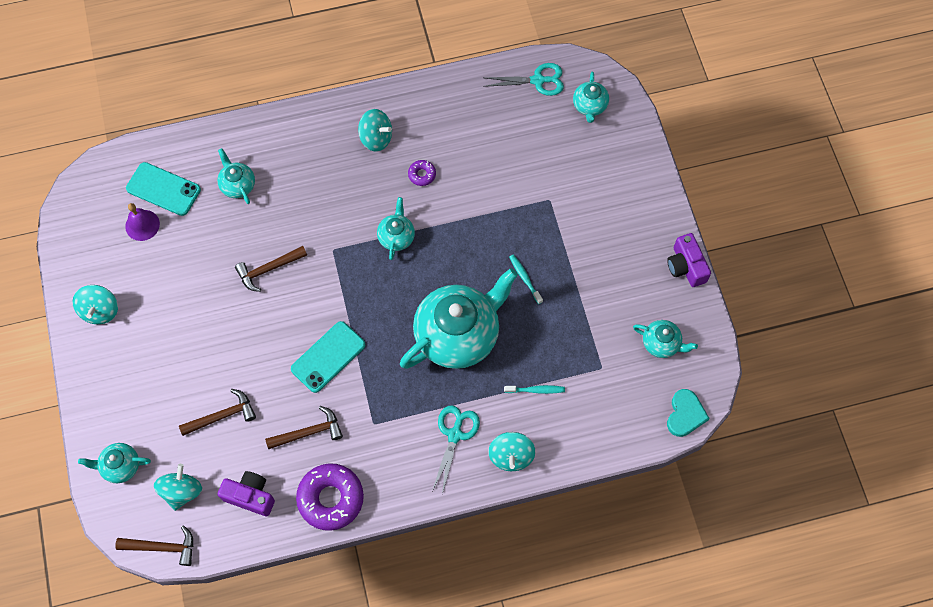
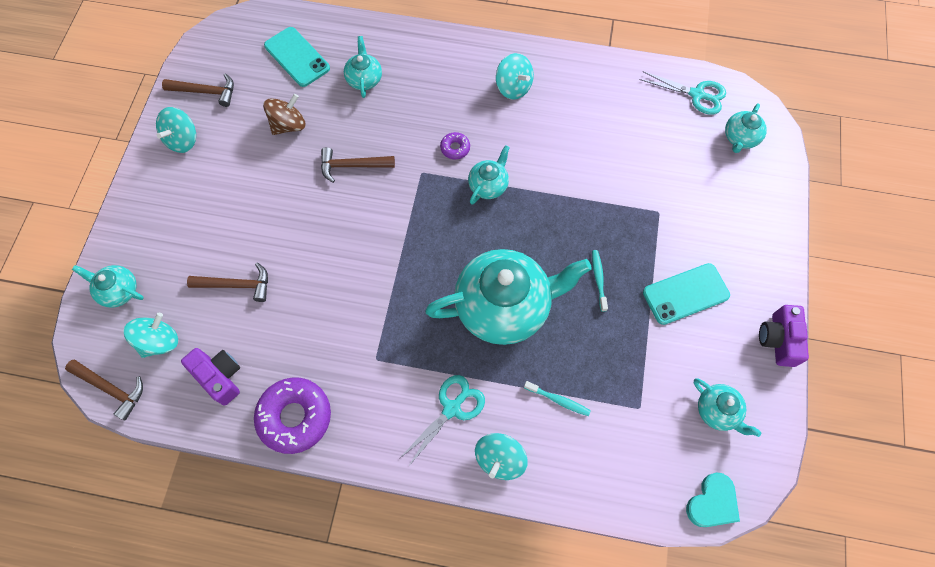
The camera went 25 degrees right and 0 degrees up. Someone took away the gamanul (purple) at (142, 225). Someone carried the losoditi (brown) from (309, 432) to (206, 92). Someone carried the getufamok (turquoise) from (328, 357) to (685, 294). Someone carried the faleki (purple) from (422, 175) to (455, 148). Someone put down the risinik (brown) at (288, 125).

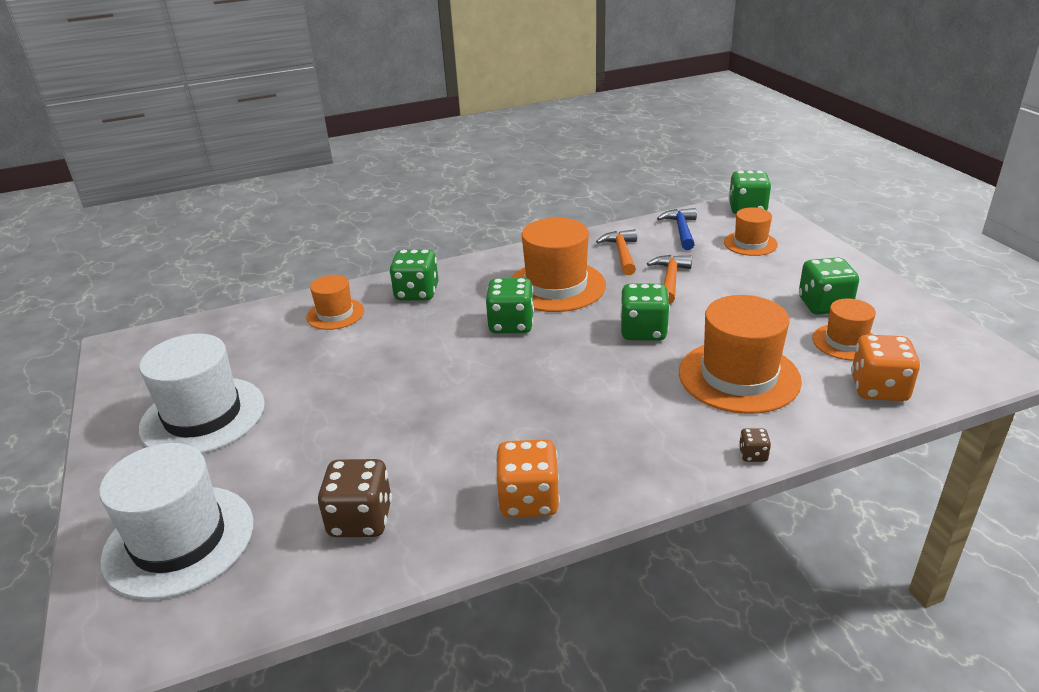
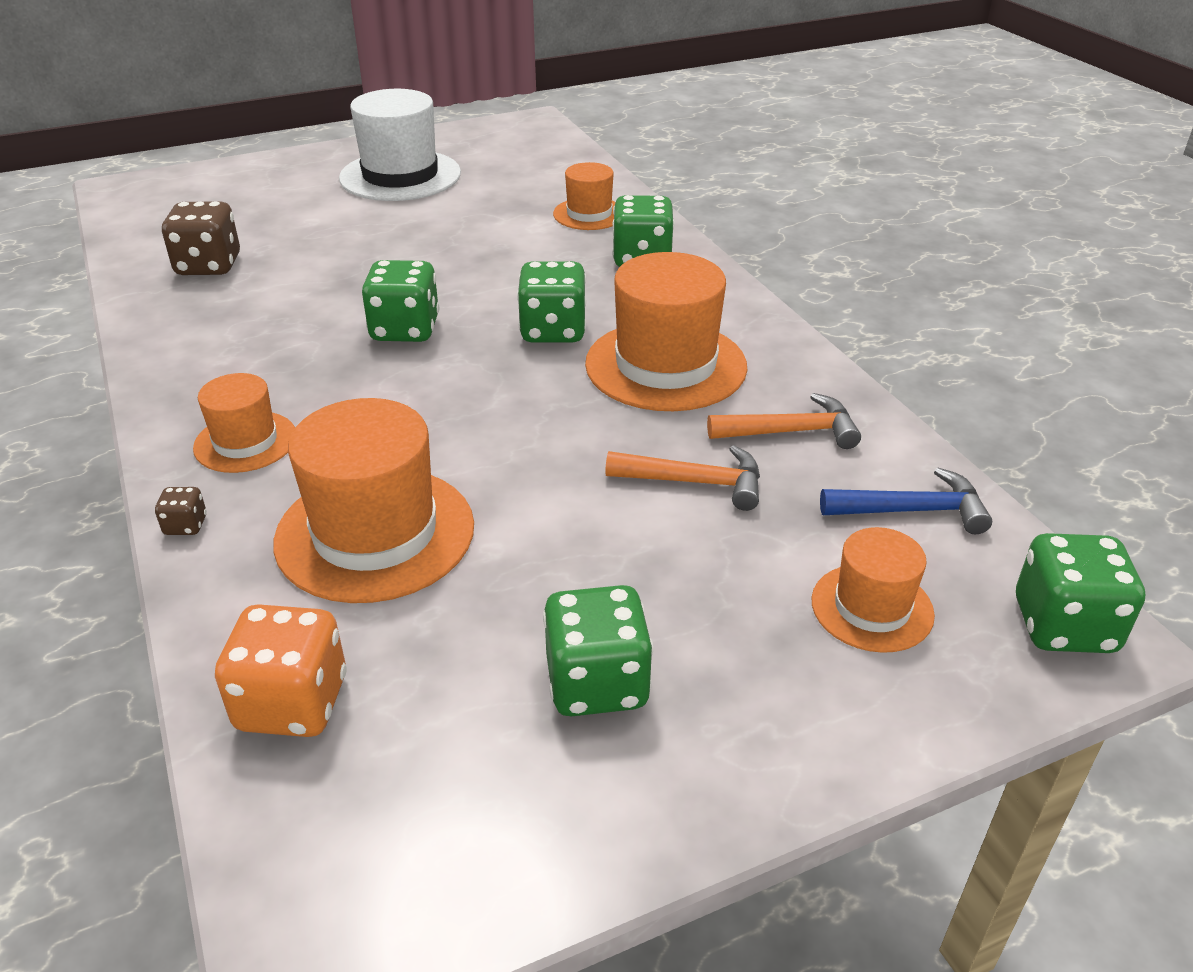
The camera went 85 degrees right and 5 degrees up. Someone took away the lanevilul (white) at (179, 540). Someone took away the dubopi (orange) at (529, 500). Someone carried the dubopi (green) from (643, 331) to (405, 330). Someone carried the lanevilul (orange) from (845, 342) to (245, 442).

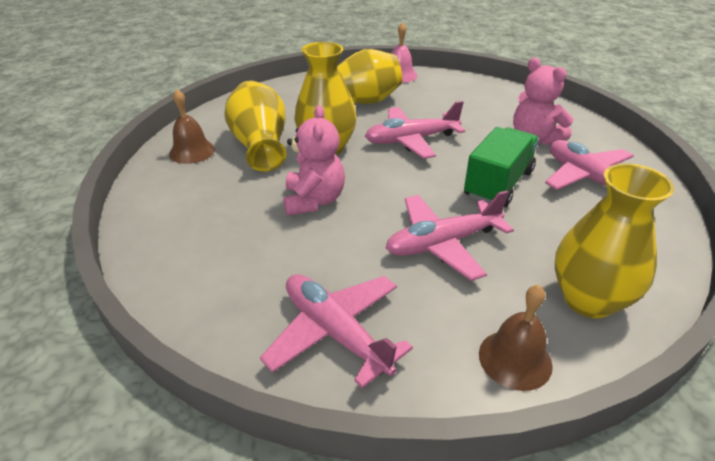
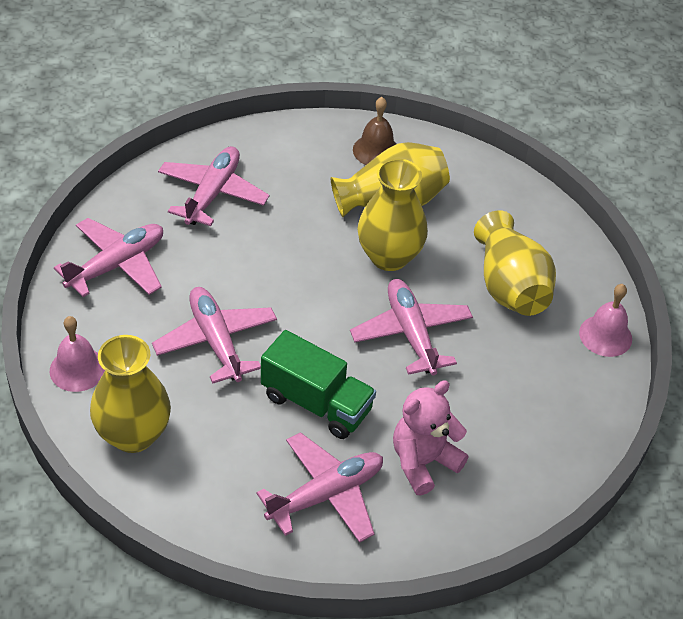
The camera went 85 degrees right and 10 degrees up. Someone took away the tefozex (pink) at (314, 200). Someone repainted the gamanul (brown) at (515, 359), which became the gamanul (pink) at (77, 369). Someone put down the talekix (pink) at (212, 193).

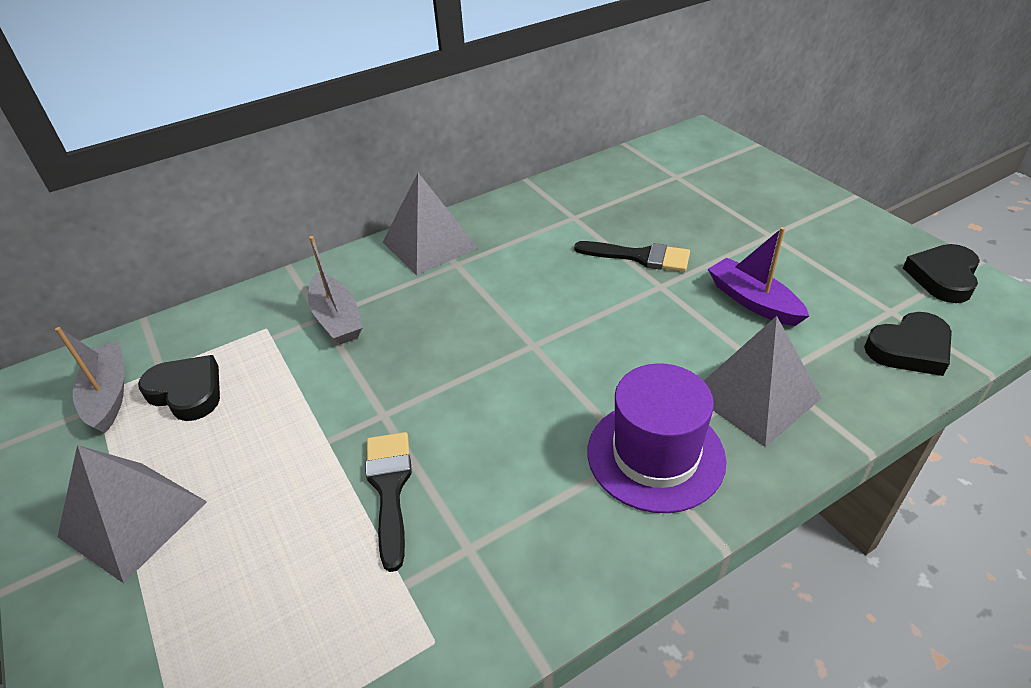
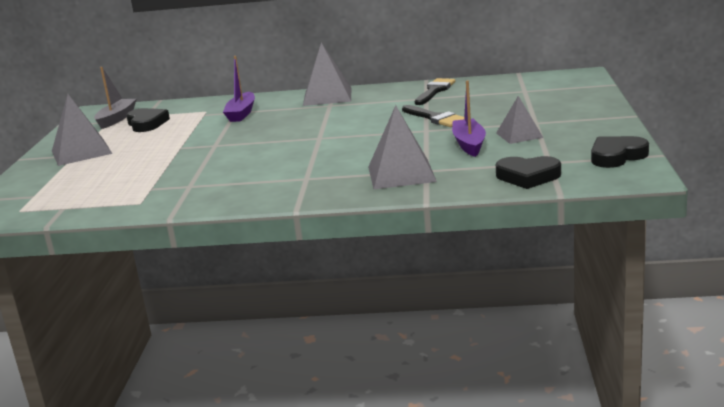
The camera went 35 degrees right and 20 degrees down. Someone repainted the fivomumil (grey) at (337, 319), which became the fivomumil (purple) at (241, 113). Someone carried the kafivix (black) from (390, 488) to (435, 91). Someone took away the lanevilul (purple) at (655, 455). Someone put down the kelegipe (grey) at (519, 135).

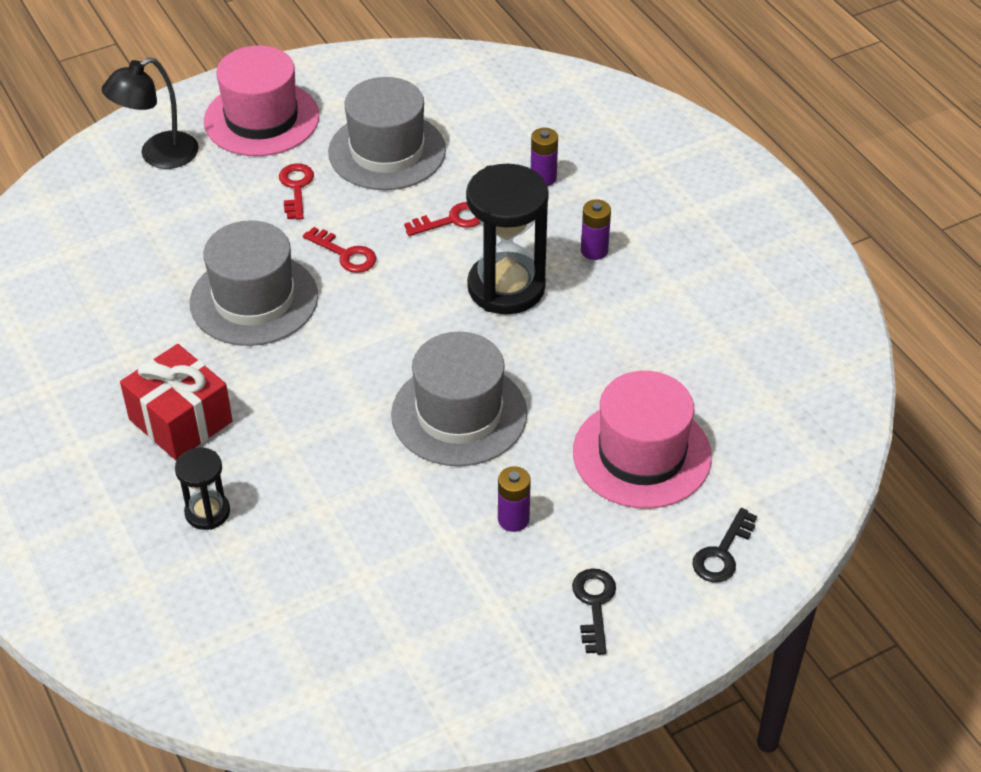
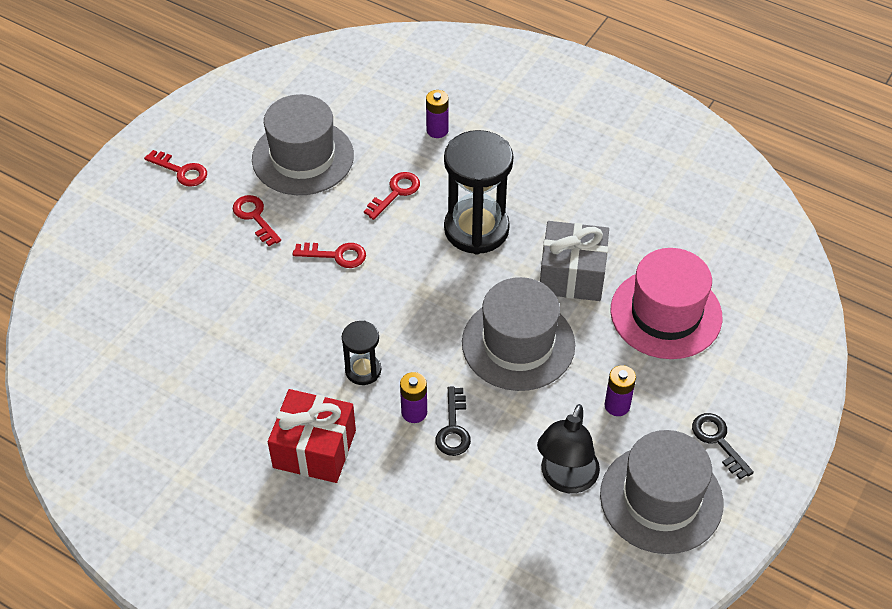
The camera went 30 degrees left and 5 degrees up. Someone carried the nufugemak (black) from (158, 156) to (565, 479). Someone carried the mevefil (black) from (207, 512) to (363, 370). Someone carried the lanevilul (grey) from (254, 299) to (661, 498). Someone swapped the lanevilul (pink) at (261, 119) for the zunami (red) at (181, 171). Someone carried the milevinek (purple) from (594, 250) to (414, 412). Someone carried the zunami (black) from (722, 553) to (453, 428). Someone put down the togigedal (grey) at (572, 275).

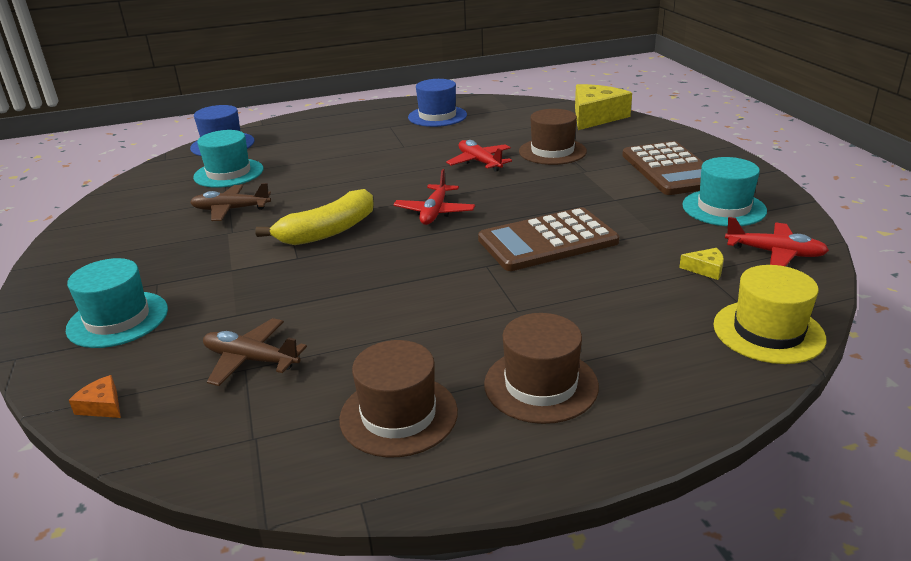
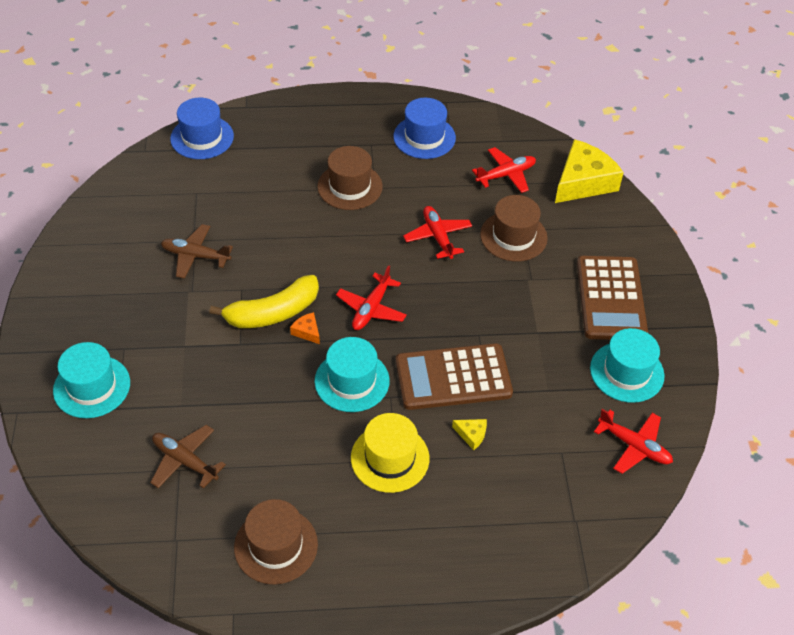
The camera went 10 degrees right and 20 degrees up. Someone carried the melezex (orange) from (102, 406) to (307, 331). Someone carried the lanevilul (turquoise) from (228, 173) to (352, 381). Someone carried the lanevilul (brown) from (541, 385) to (350, 186). Someone carried the melezex (yellow) from (705, 269) to (471, 435). Someone carried the lanevilul (yellow) from (768, 331) to (390, 458). Someone put down the talekix (red) at (506, 175).

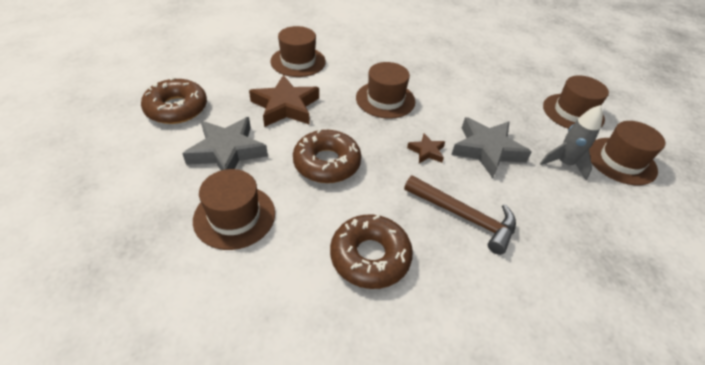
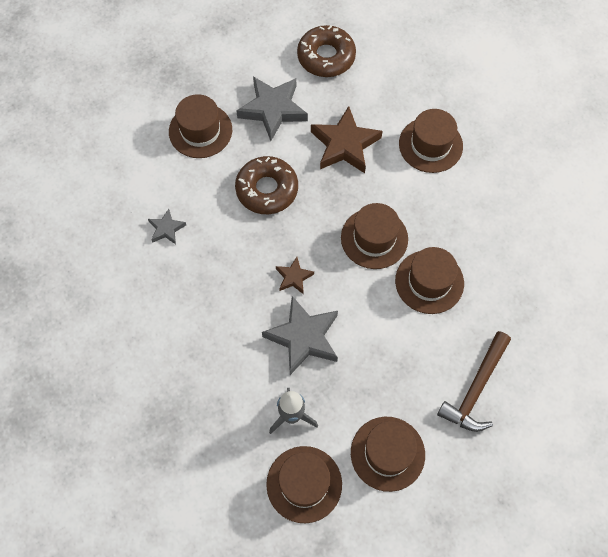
The camera went 90 degrees right and 20 degrees up. Someone swapped the faleki (brown) at (370, 256) for the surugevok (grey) at (166, 229). Someone carried the losoditi (brown) from (464, 217) to (476, 389). Someone put down the lanevilul (brown) at (429, 282).

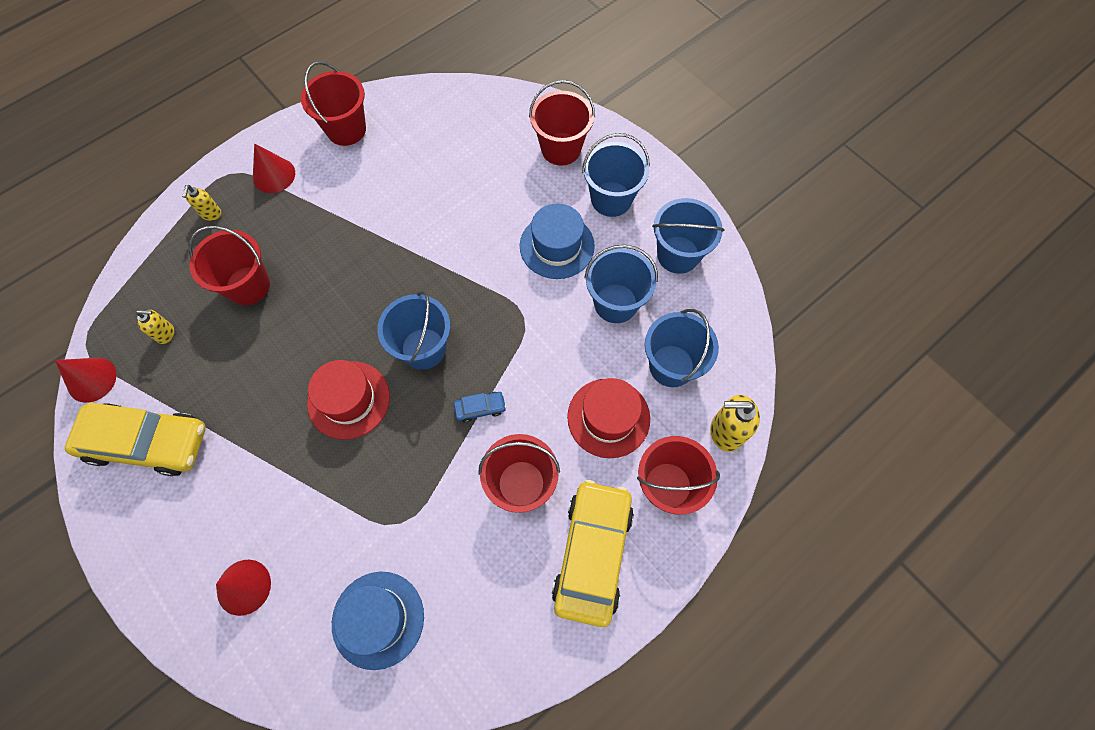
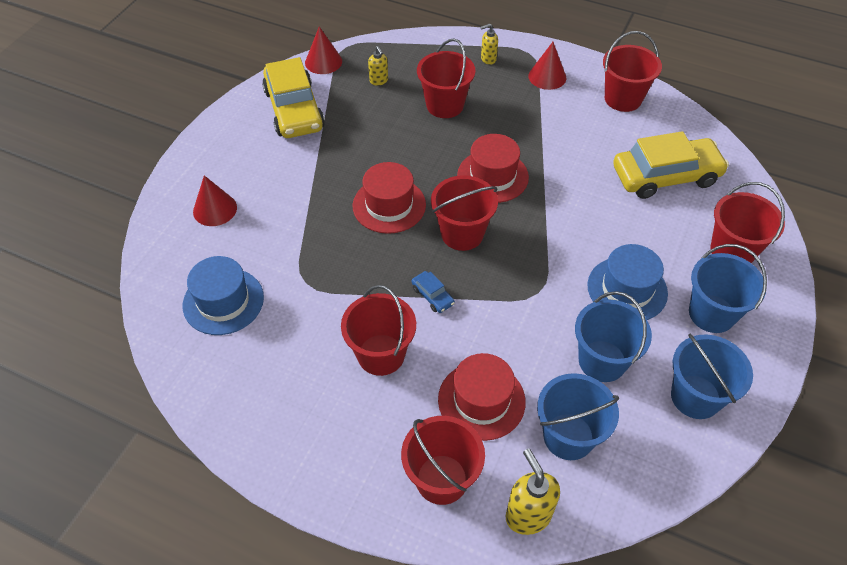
The camera went 65 degrees right and 15 degrees down. Someone repainted the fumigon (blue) at (423, 348), which became the fumigon (red) at (462, 234). Someone carried the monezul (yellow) from (592, 553) to (665, 176). Someone put down the lanevilul (red) at (492, 176).

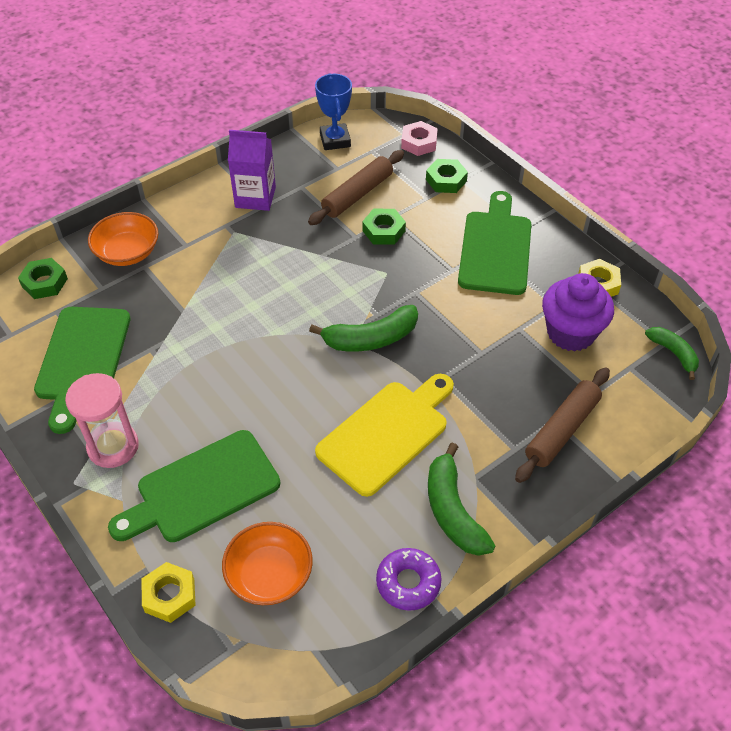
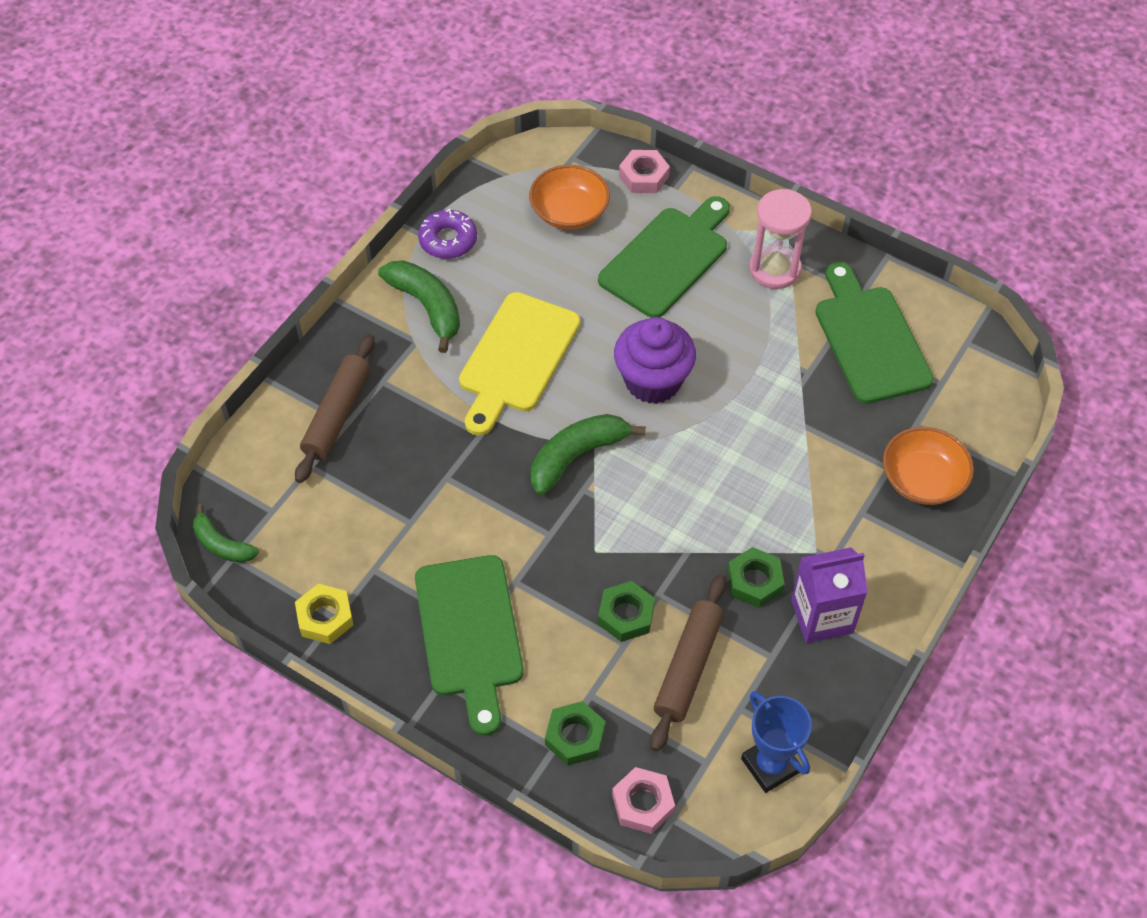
The camera went 160 degrees right and 5 degrees up. Someone carried the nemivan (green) from (44, 283) to (754, 581). Someone repainted the nemivan (yellow) at (169, 595), which became the nemivan (pink) at (644, 176). Someone carried the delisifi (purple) from (571, 333) to (653, 381).

